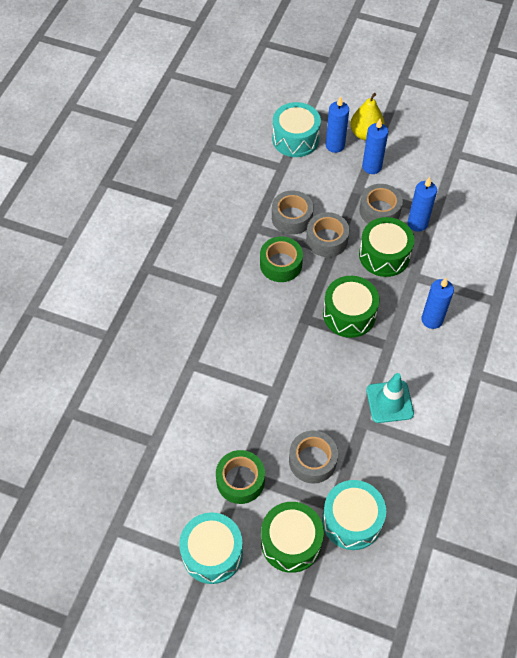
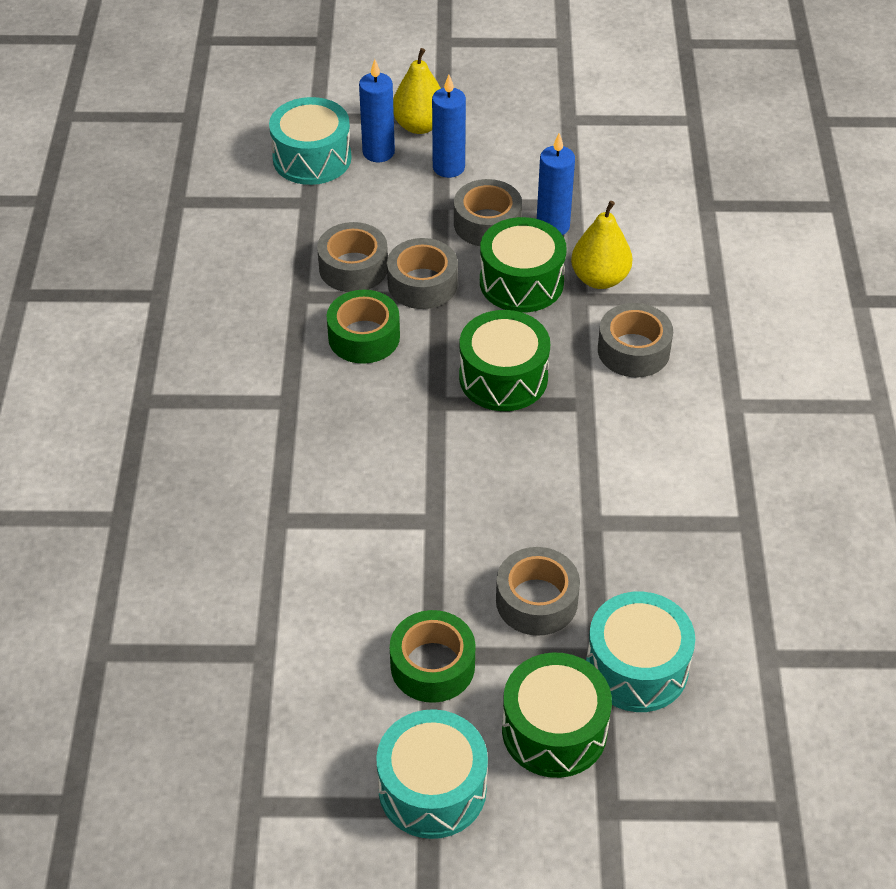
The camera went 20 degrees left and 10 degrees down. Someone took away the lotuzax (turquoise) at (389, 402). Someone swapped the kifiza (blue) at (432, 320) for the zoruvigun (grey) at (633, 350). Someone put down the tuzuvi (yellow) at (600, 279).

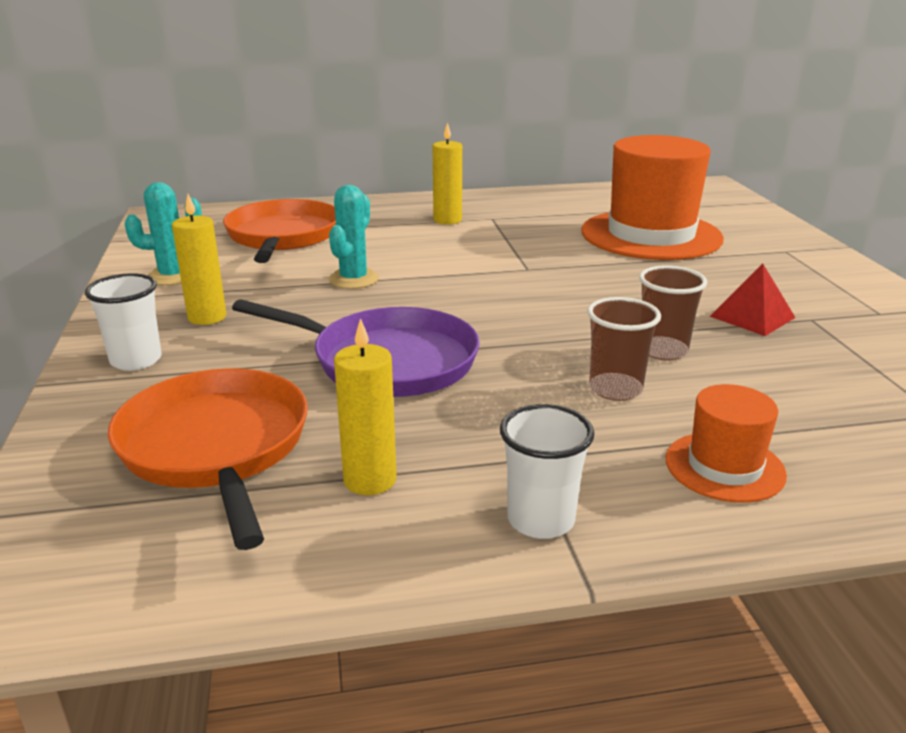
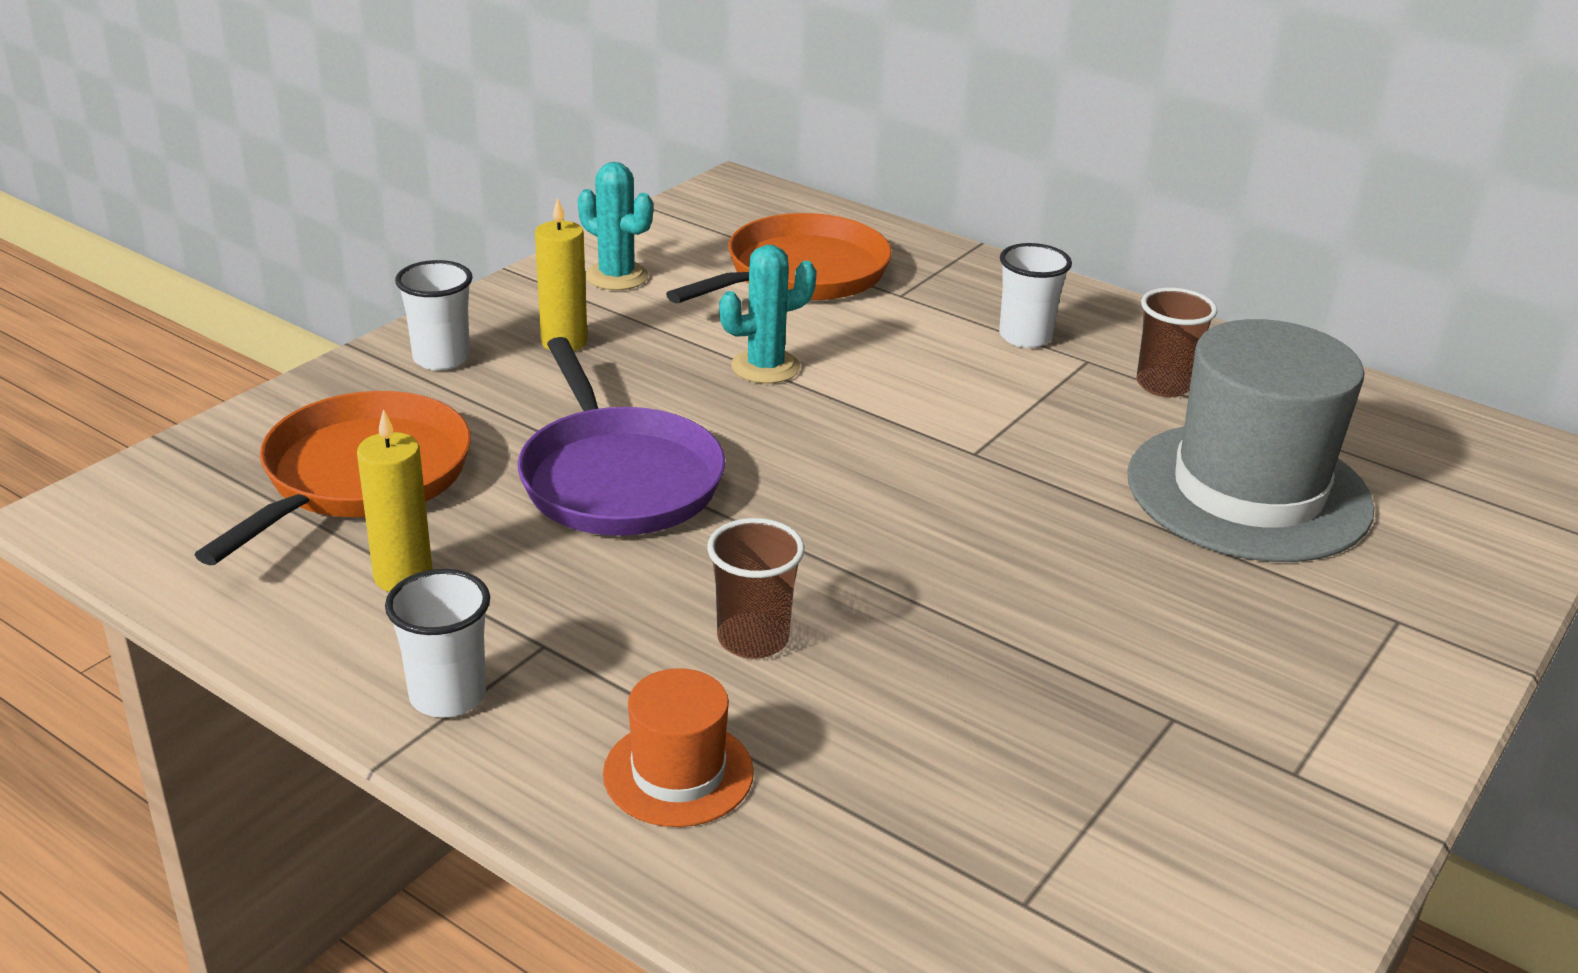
The camera went 45 degrees right and 5 degrees up. Someone swapped the kifiza (yellow) at (447, 220) for the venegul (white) at (1025, 337). Someone repainted the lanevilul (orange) at (651, 235), which became the lanevilul (grey) at (1248, 492). Someone carried the venegul (brown) from (663, 350) to (1164, 385). Someone took away the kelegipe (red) at (752, 317).

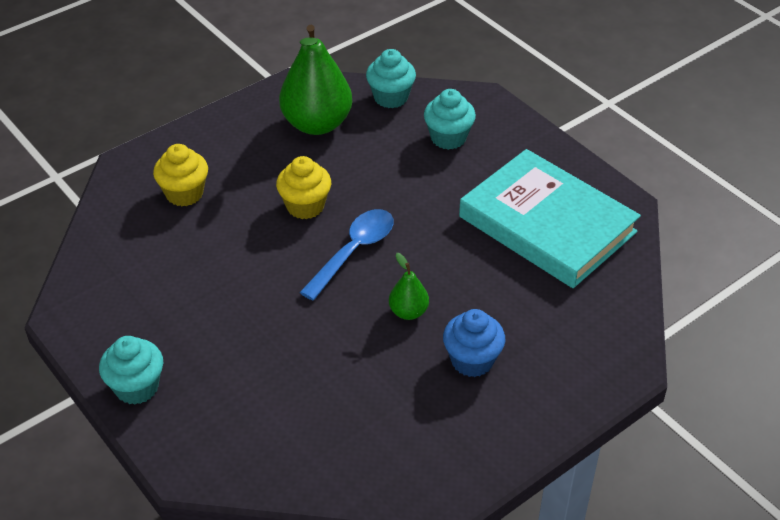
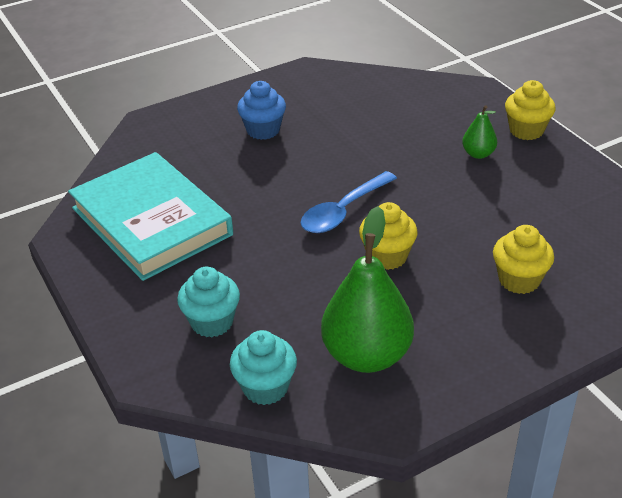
The camera went 170 degrees left and 5 degrees down. Someone repainted the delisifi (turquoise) at (136, 387), which became the delisifi (yellow) at (526, 130). Someone carried the tuzuvi (green) from (408, 312) to (478, 154).

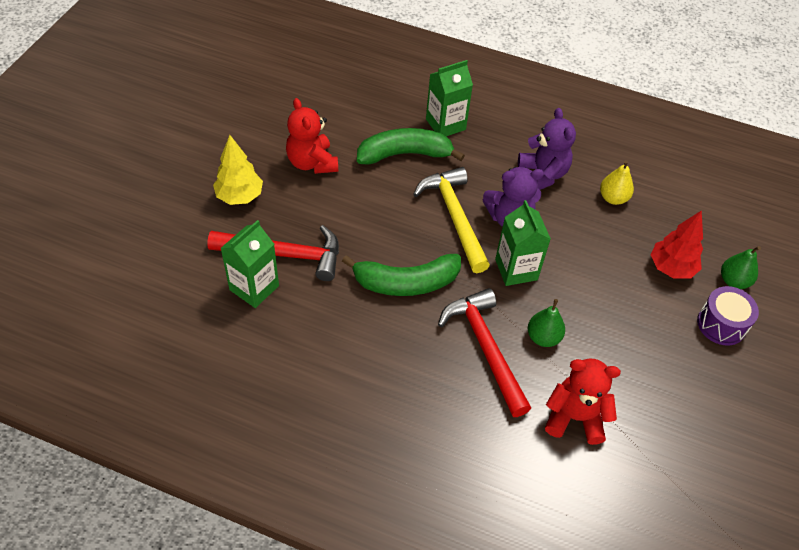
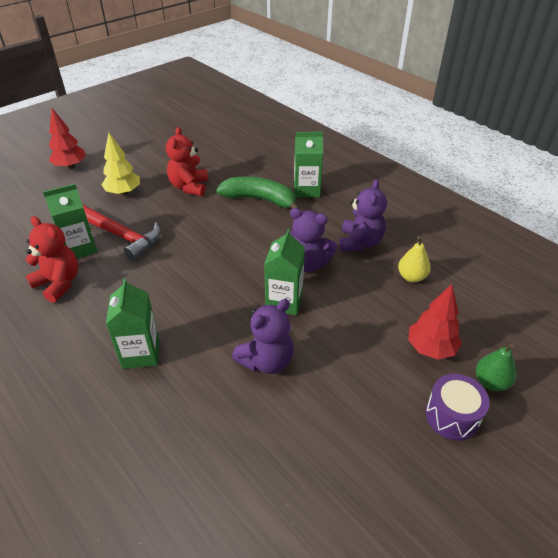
The camera went 30 degrees right and 10 degrees down. Someone took away the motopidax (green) at (406, 282). Someone took away the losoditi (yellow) at (455, 217). Someone took away the losoditi (red) at (486, 348). Someone swapped the tuzuvi (green) at (543, 337) for the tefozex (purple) at (266, 361). Someone carried the tefozex (red) from (574, 417) to (59, 283). Someone put down the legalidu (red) at (70, 166). Someone put down the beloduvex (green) at (141, 353).

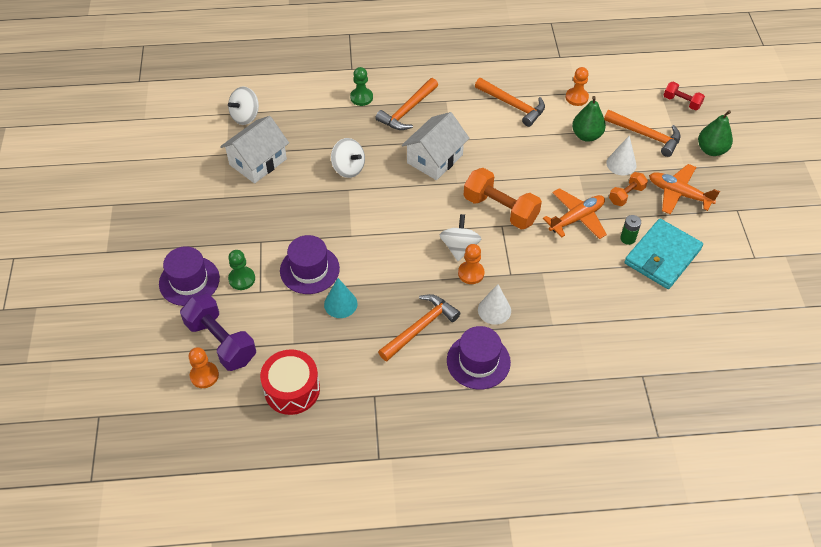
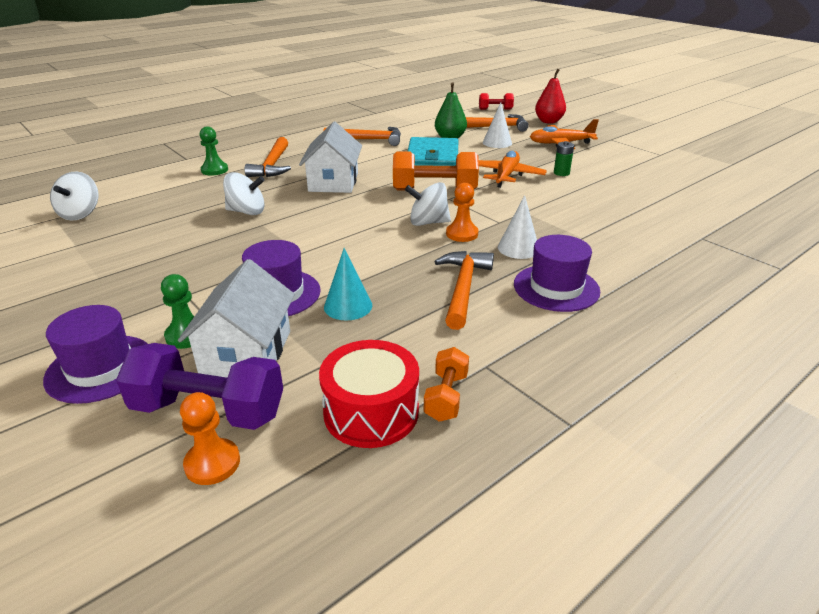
The camera went 35 degrees left and 20 degrees down. Someone carried the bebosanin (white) from (258, 162) to (246, 352). Someone rotated the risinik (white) at (459, 247) by 60 degrees counterclockwise. Someone took away the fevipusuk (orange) at (576, 97). Someone carried the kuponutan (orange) from (626, 195) to (446, 396). Someone carried the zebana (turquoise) from (662, 256) to (432, 158). Someone repainted the tuzuvi (green) at (711, 150), which became the tuzuvi (red) at (548, 121).

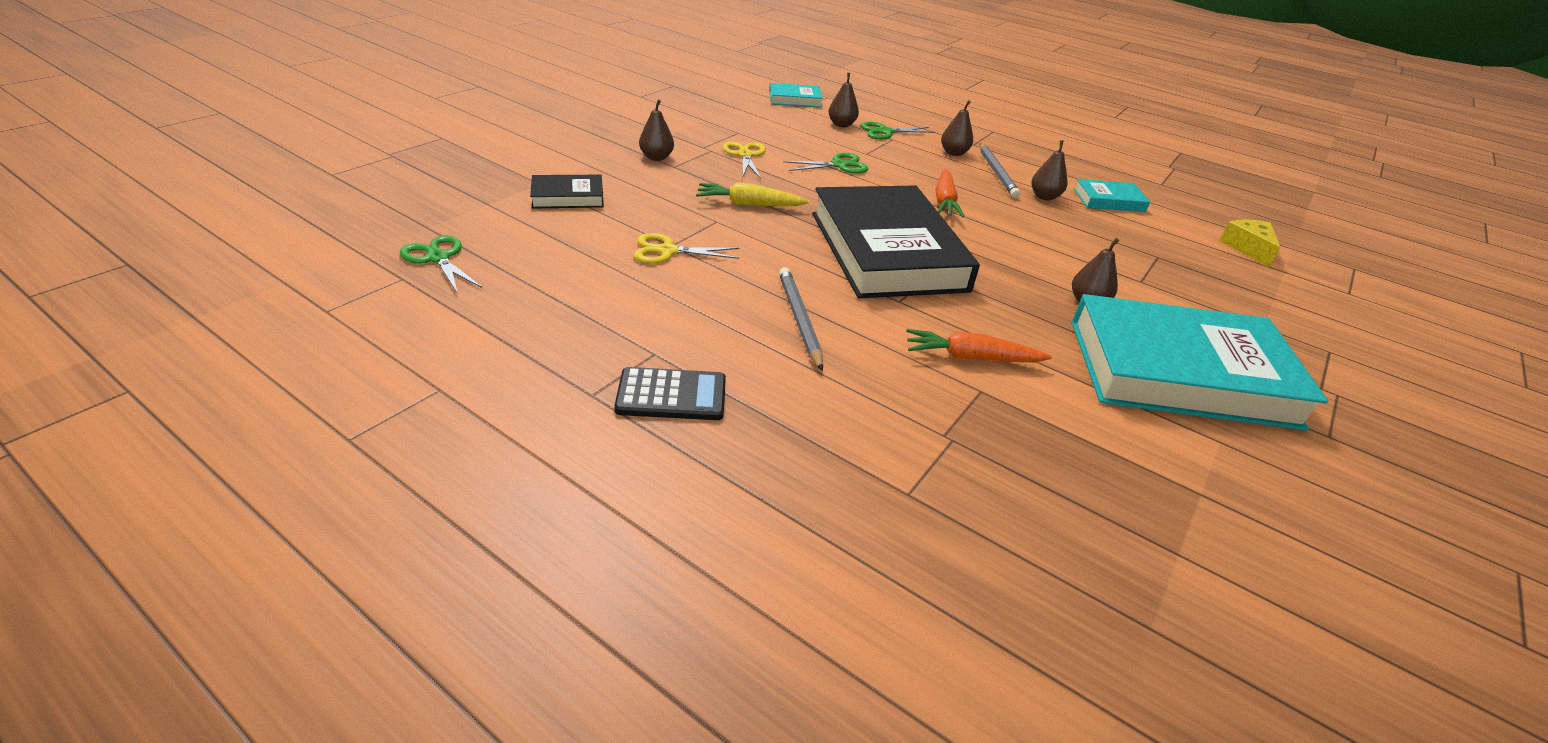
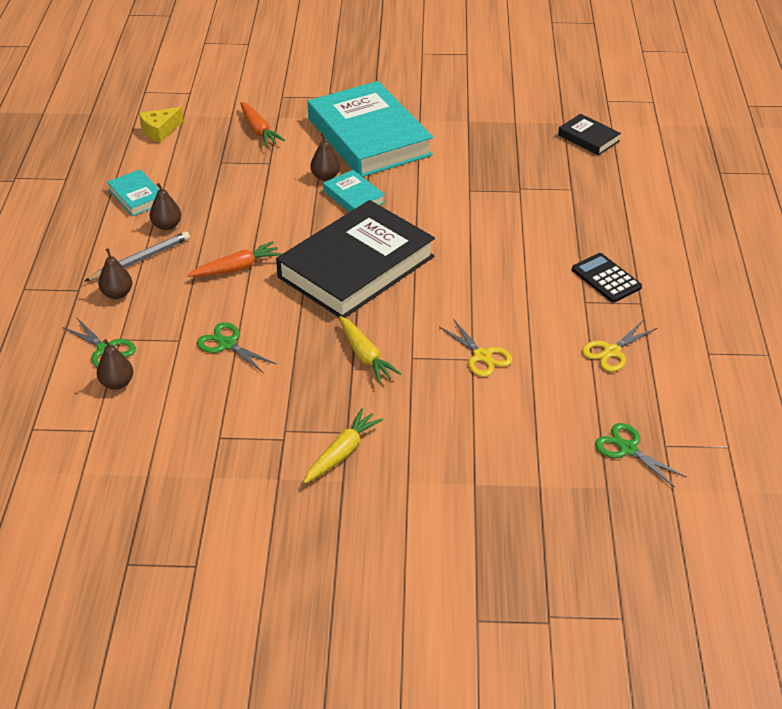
The camera went 120 degrees left and 5 degrees up. Someone rotated the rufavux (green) at (438, 258) by 120 degrees clockwise. Someone carried the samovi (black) from (568, 197) to (588, 138). Someone swapped the tuzuvi (brown) at (656, 157) for the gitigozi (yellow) at (342, 452). Someone carried the rufavux (yellow) from (745, 155) to (612, 351). Someone carried the samovi (turquoise) from (795, 99) to (353, 196). Someone took away the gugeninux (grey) at (799, 319). Someone carried the gitigozi (orange) from (970, 358) to (259, 130).

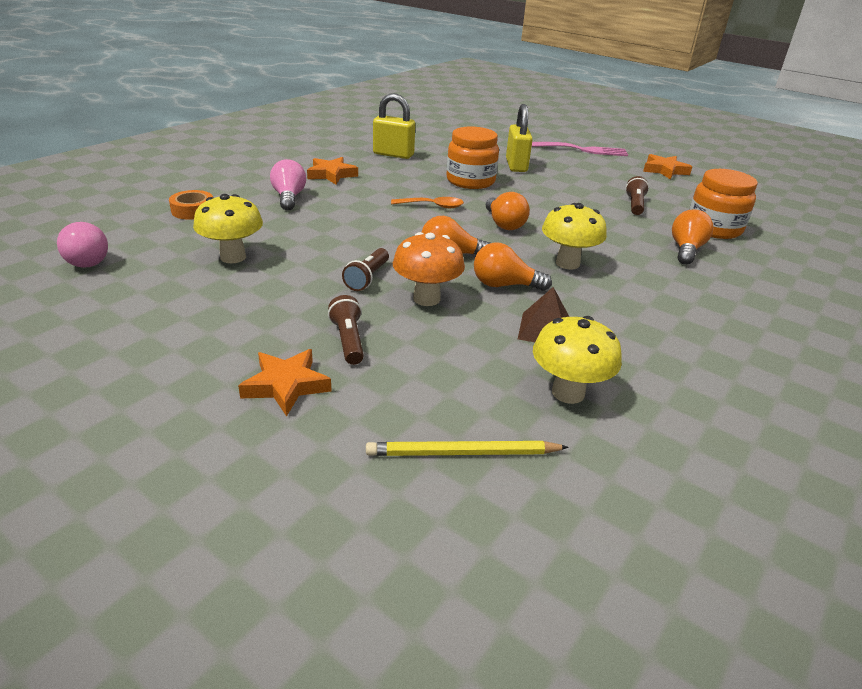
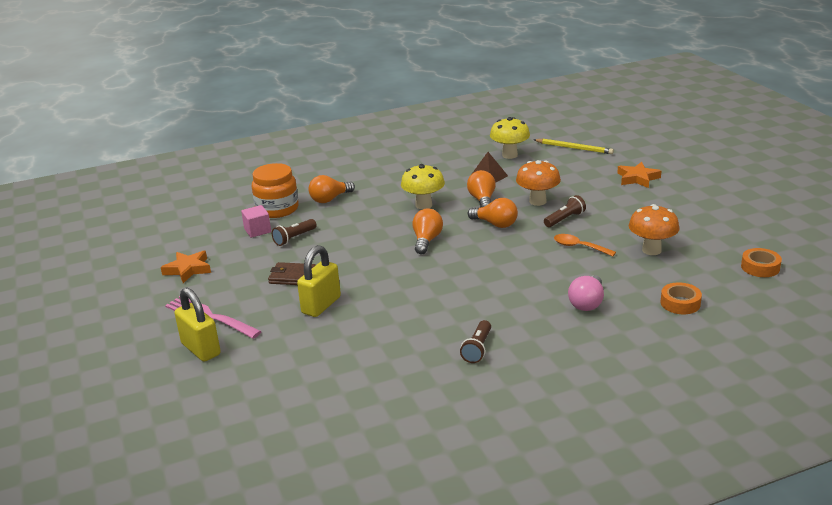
The camera went 145 degrees left and 5 degrees down. Someone swapped the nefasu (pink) at (87, 259) for the zoruvigun (orange) at (760, 267). Someone repainted the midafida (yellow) at (233, 257), which became the midafida (orange) at (651, 250). Someone took away the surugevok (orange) at (331, 174). Someone carried the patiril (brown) from (348, 340) to (477, 349). Someone carried the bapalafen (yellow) from (393, 154) to (201, 349). Someone carried the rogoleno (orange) from (432, 206) to (579, 247). Someone took away the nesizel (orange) at (470, 181). Someone rotated the nefasu (orange) at (504, 285) by 135 degrees counterclockwise. Someone put down the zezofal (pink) at (257, 230). Someone put down the zebana (brown) at (292, 276).

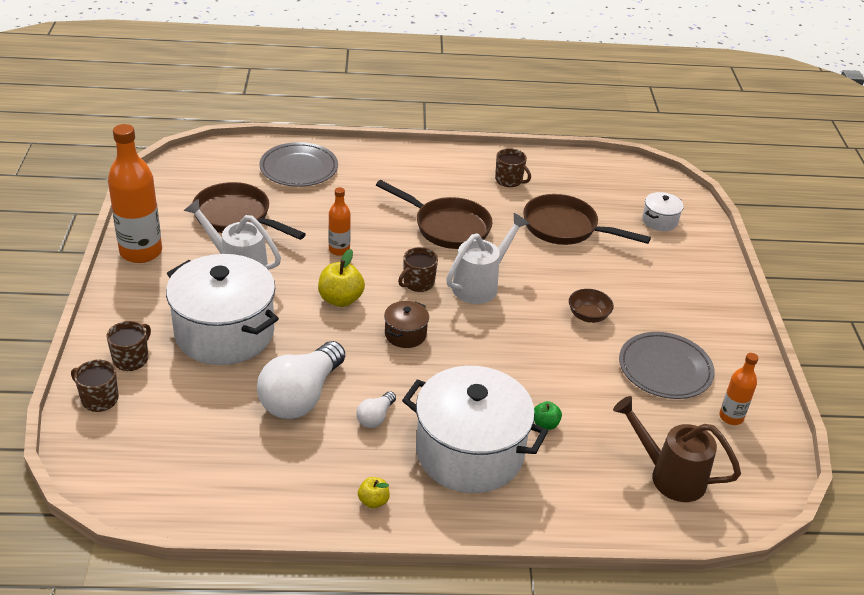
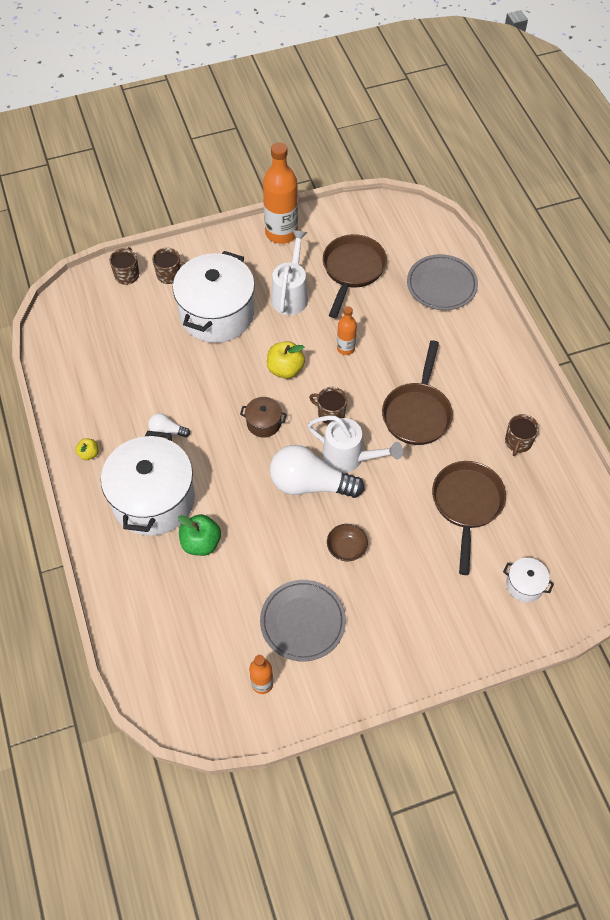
The camera went 75 degrees right and 20 degrees up. Someone carried the nefasu (white) from (301, 396) to (310, 484). Someone scaled the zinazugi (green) at (545, 424) by 1.76. Someone took away the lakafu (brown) at (669, 476).

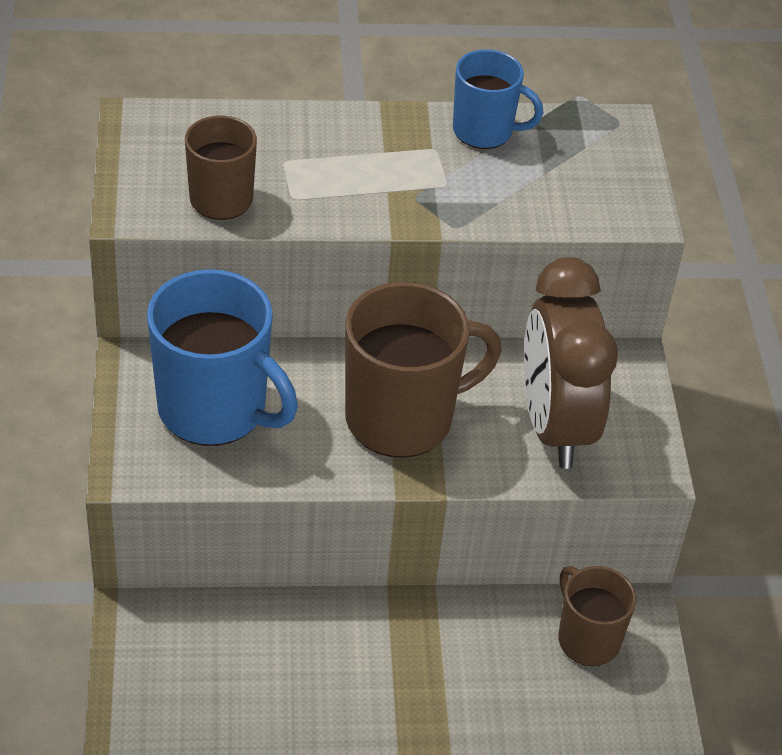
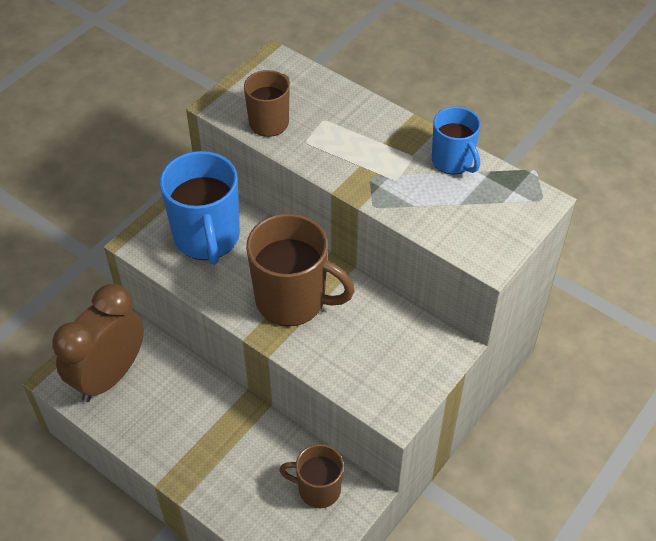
The camera went 45 degrees right and 5 degrees up. Someone carried the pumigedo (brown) from (554, 426) to (109, 376). Someone rotated the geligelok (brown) at (587, 639) by 90 degrees counterclockwise.

